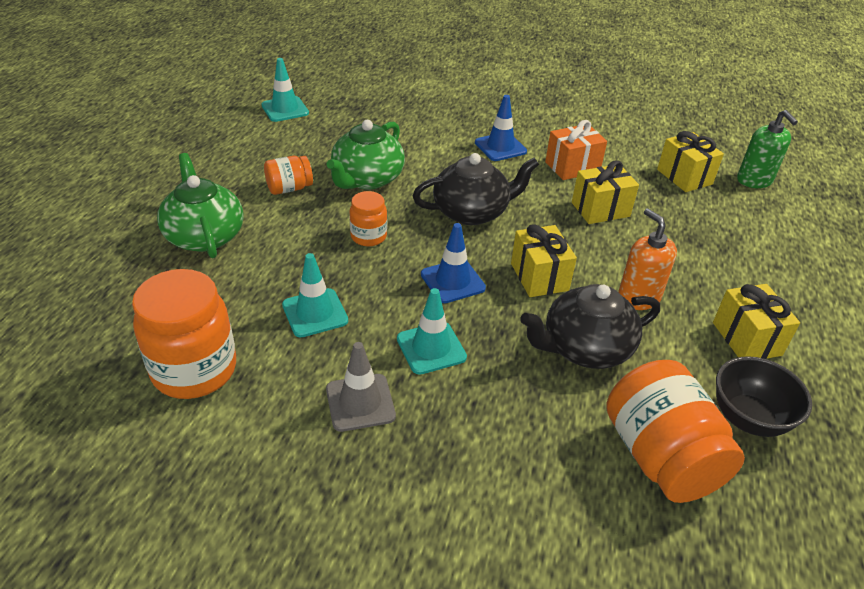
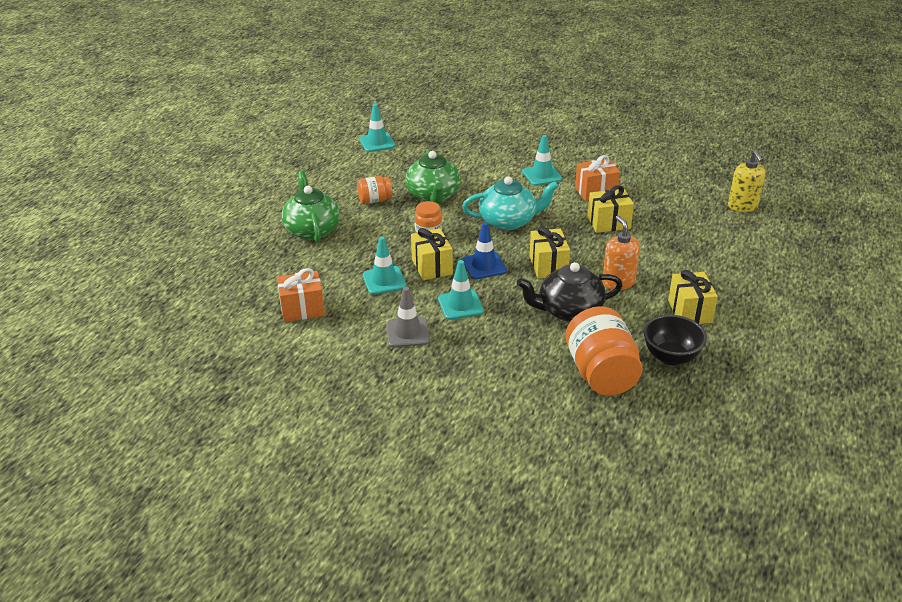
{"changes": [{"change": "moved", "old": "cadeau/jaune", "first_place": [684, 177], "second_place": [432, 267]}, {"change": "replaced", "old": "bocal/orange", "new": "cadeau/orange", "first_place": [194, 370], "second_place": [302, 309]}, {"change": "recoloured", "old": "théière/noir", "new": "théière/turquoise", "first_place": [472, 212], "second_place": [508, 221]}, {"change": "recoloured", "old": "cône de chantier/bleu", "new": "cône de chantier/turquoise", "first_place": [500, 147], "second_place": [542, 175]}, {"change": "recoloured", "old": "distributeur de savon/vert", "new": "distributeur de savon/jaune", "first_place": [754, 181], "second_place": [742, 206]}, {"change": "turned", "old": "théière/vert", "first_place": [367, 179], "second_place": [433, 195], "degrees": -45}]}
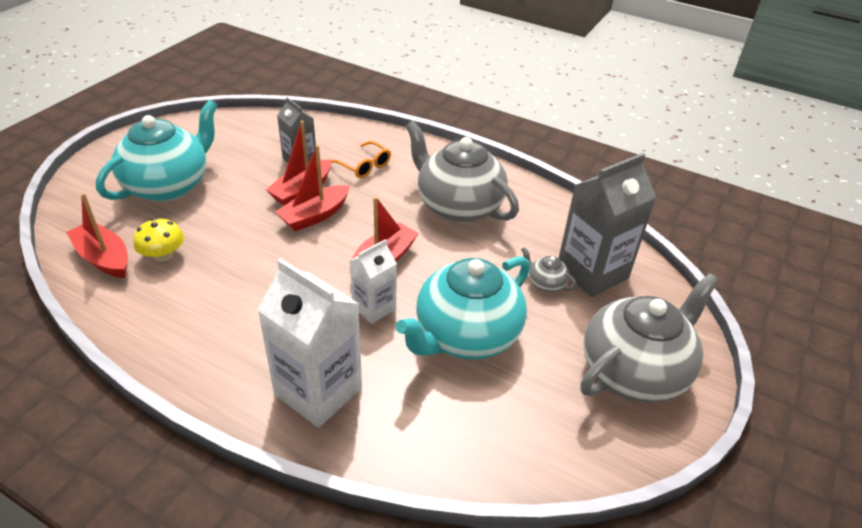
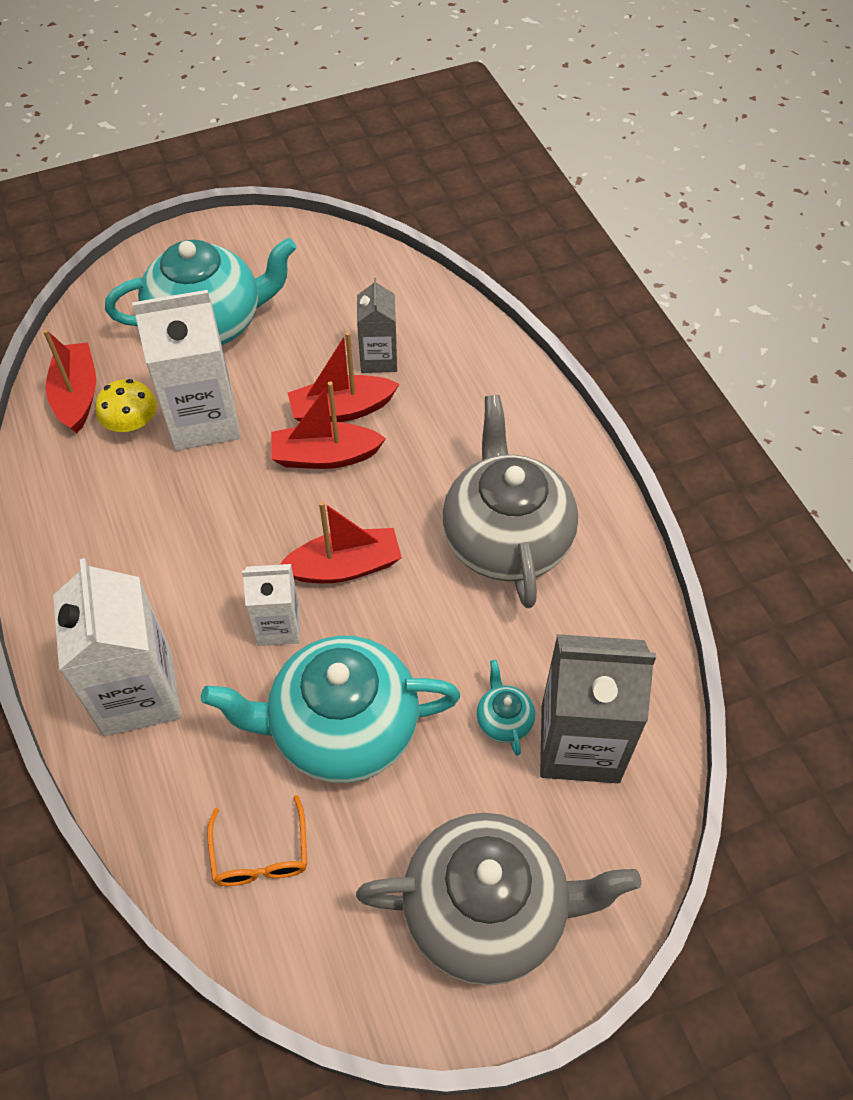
{"changes": [{"change": "added", "new": "brique de lait/blanc", "second_place": [203, 420]}, {"change": "moved", "old": "lunettes/orange", "first_place": [364, 166], "second_place": [260, 854]}, {"change": "recoloured", "old": "théière/gris", "new": "théière/turquoise", "first_place": [545, 283], "second_place": [504, 720]}]}
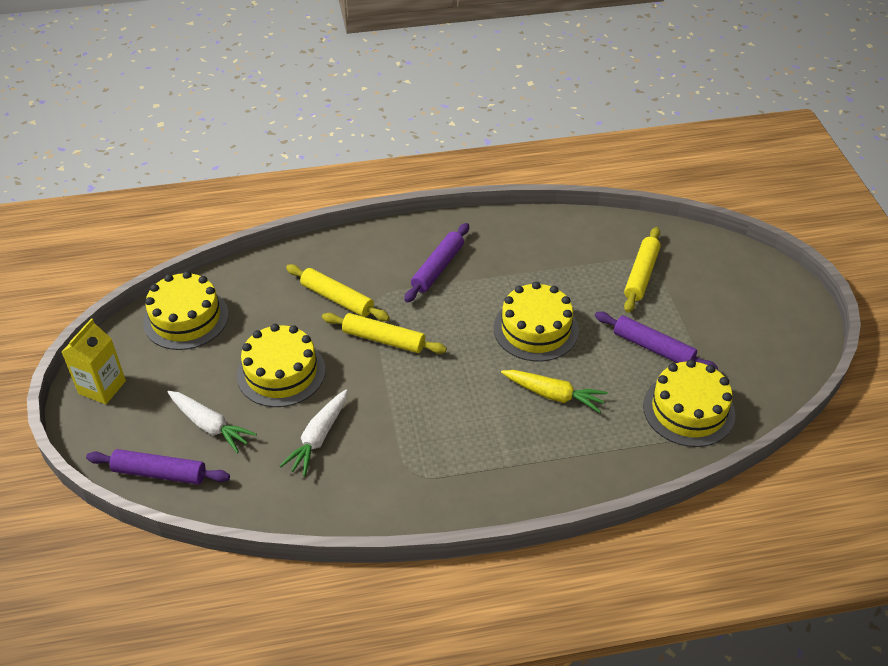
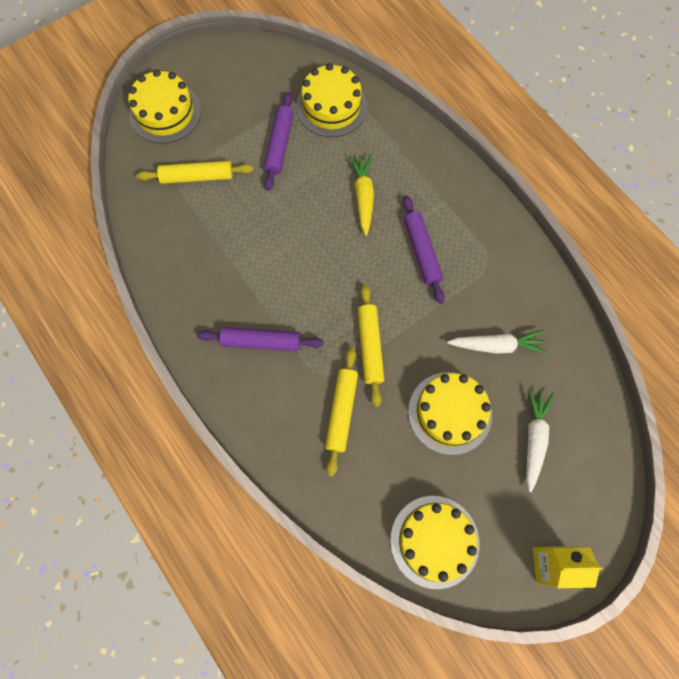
{"changes": [{"change": "moved", "old": "rouleau à pâtisserie/violet", "first_place": [159, 473], "second_place": [421, 252]}, {"change": "moved", "old": "gâteau/jaune", "first_place": [535, 329], "second_place": [165, 112]}]}
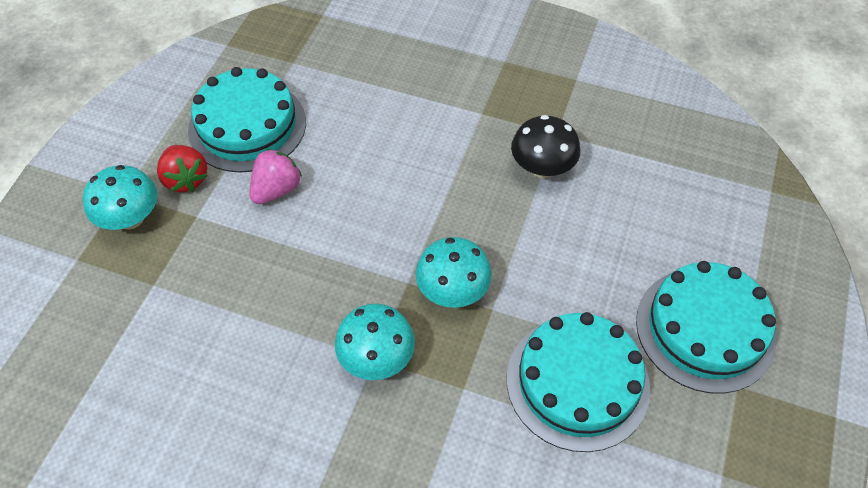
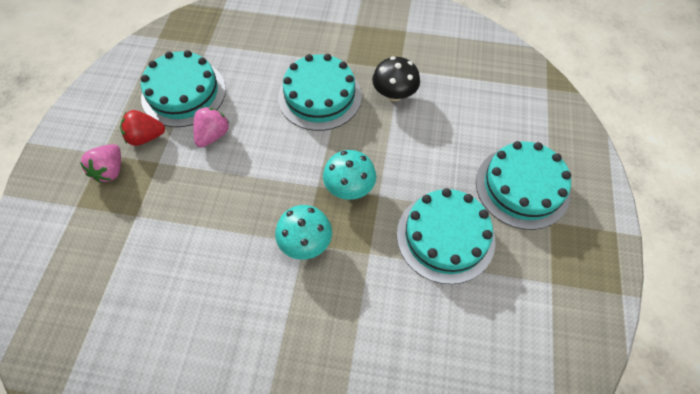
{"changes": [{"change": "added", "new": "gâteau/turquoise", "second_place": [320, 96]}, {"change": "replaced", "old": "champignon/turquoise", "new": "fraise/rose", "first_place": [130, 218], "second_place": [110, 170]}, {"change": "turned", "old": "fraise/rouge", "first_place": [186, 179], "second_place": [146, 137], "degrees": 120}]}
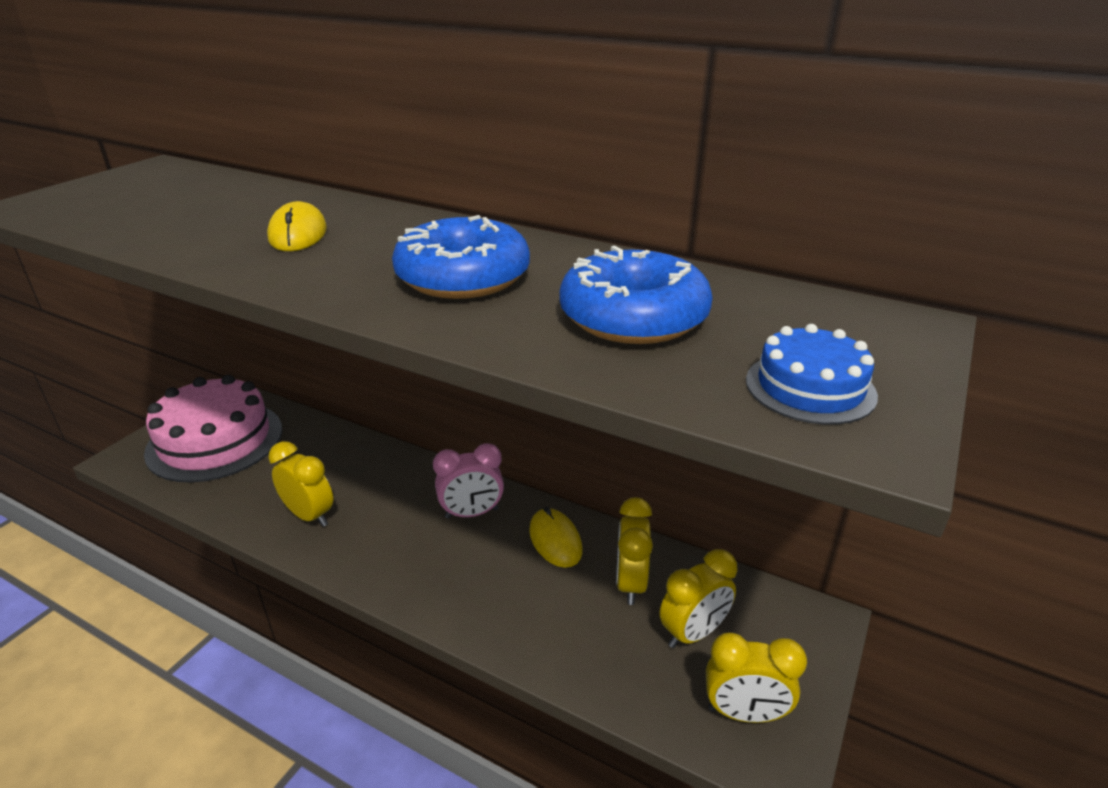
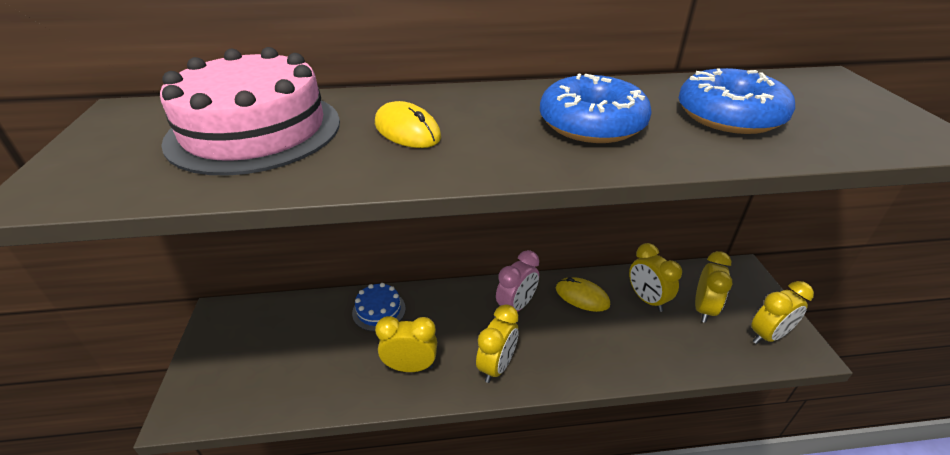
{"changes": [{"change": "added", "new": "réveil/jaune", "second_place": [496, 366]}, {"change": "moved", "old": "gâteau/rose", "first_place": [215, 440], "second_place": [255, 130]}, {"change": "moved", "old": "gâteau/bleu", "first_place": [810, 387], "second_place": [379, 310]}]}
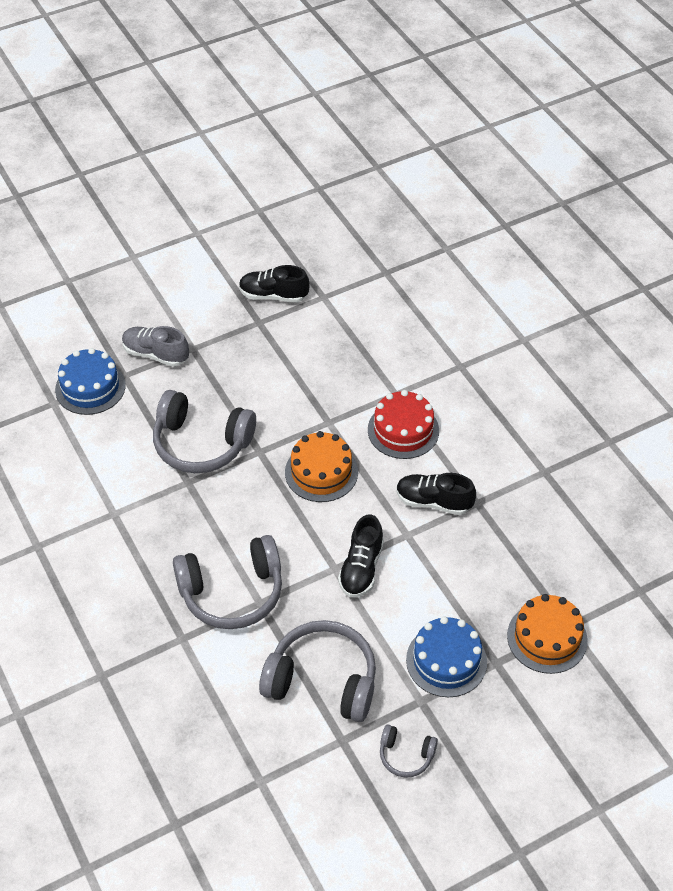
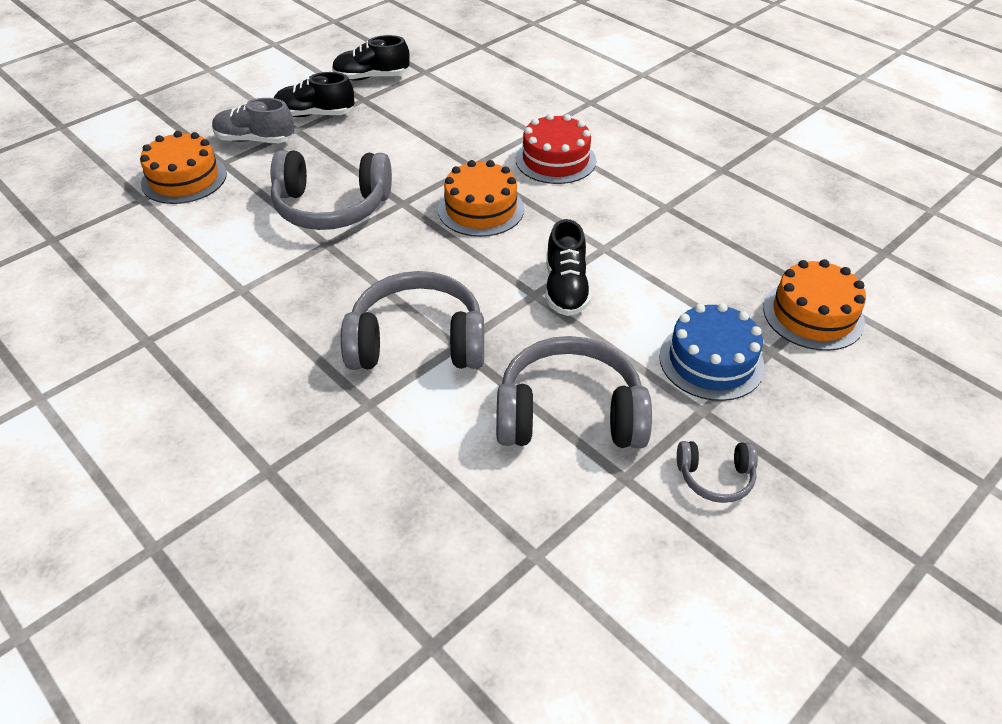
{"changes": [{"change": "moved", "old": "chaussure/noir", "first_place": [433, 502], "second_place": [315, 114]}, {"change": "recoloured", "old": "gâteau/bleu", "new": "gâteau/orange", "first_place": [90, 387], "second_place": [184, 178]}, {"change": "turned", "old": "casque audio/gris", "first_place": [232, 592], "second_place": [417, 342], "degrees": -150}]}
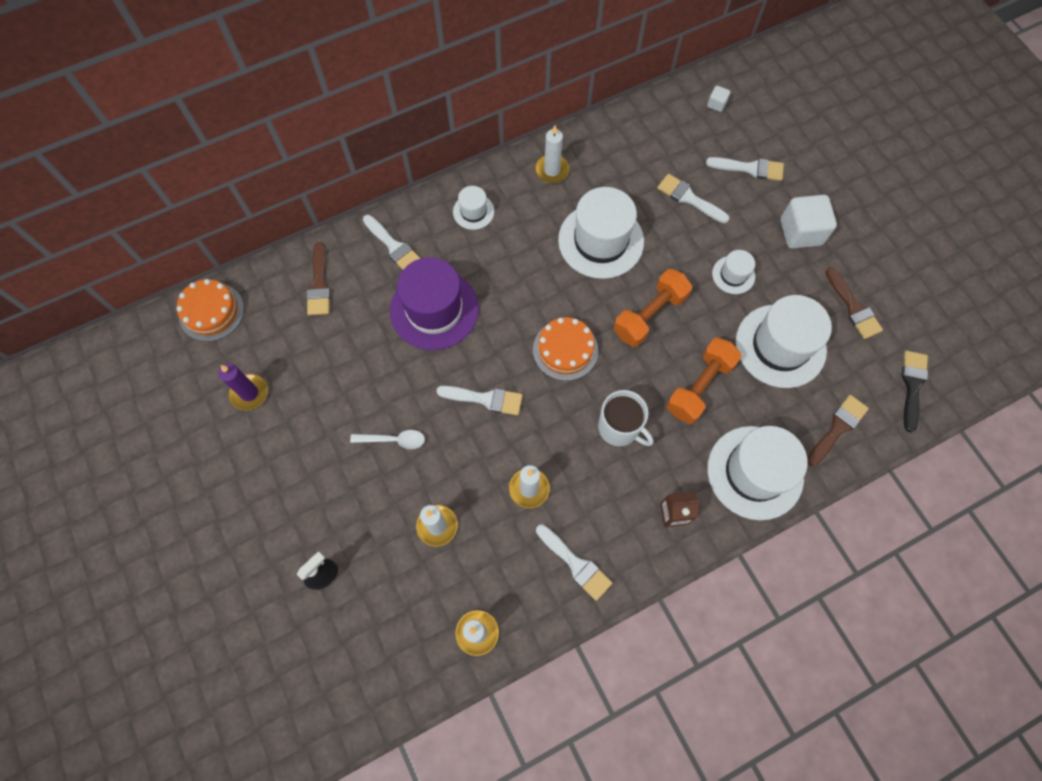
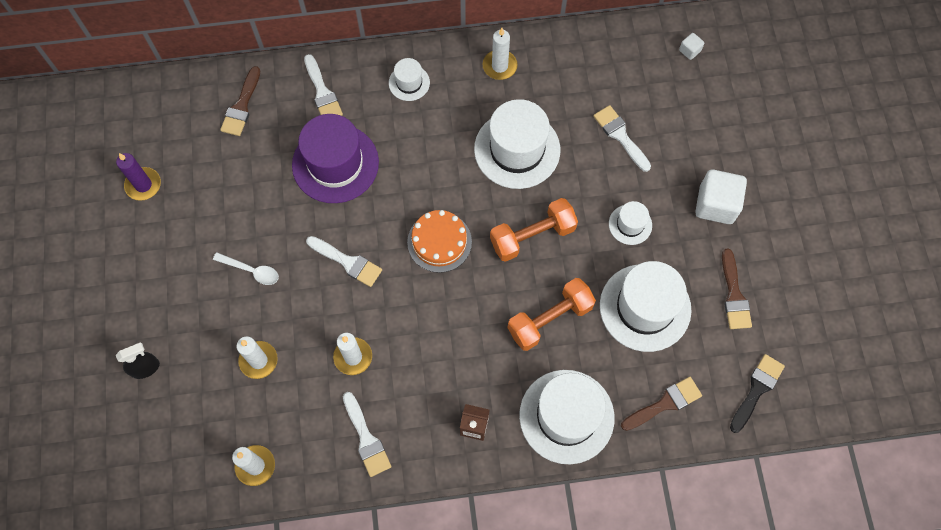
{"changes": [{"change": "removed", "old": "gâteau/orange", "first_place": [211, 312]}, {"change": "removed", "old": "tasse/blanc", "first_place": [619, 428]}, {"change": "removed", "old": "pinceau/blanc", "first_place": [750, 168]}]}
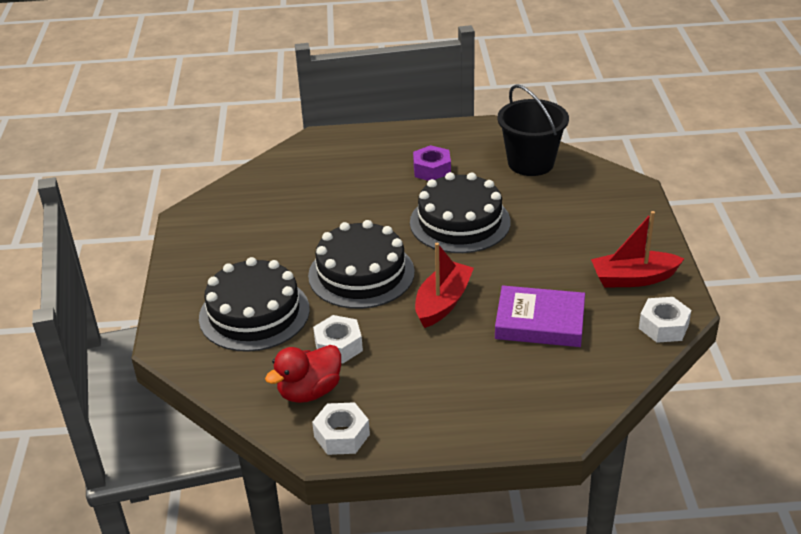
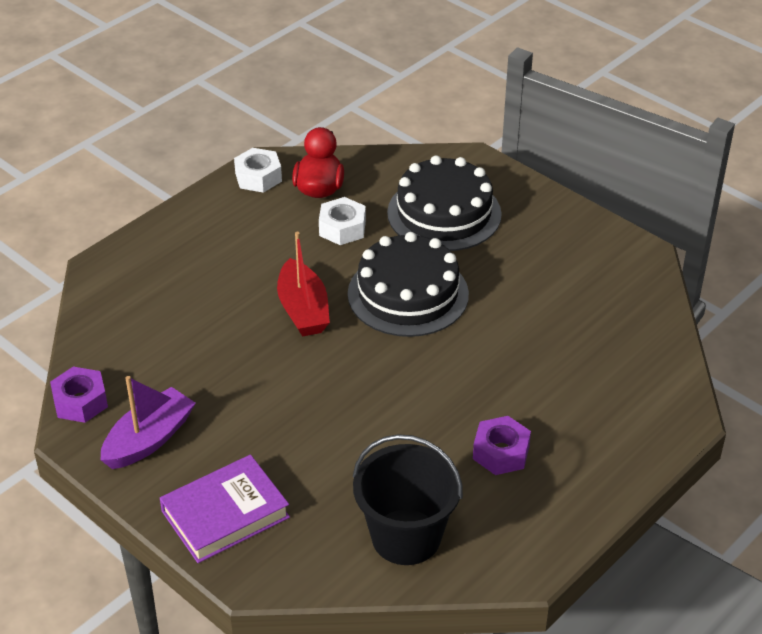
{"changes": [{"change": "removed", "old": "gâteau/noir", "first_place": [460, 222]}, {"change": "moved", "old": "livre/violet", "first_place": [539, 322], "second_place": [225, 514]}, {"change": "recoloured", "old": "bateau/rouge", "new": "bateau/violet", "first_place": [633, 278], "second_place": [149, 439]}, {"change": "recoloured", "old": "écrou/blanc", "new": "écrou/violet", "first_place": [663, 326], "second_place": [80, 402]}]}
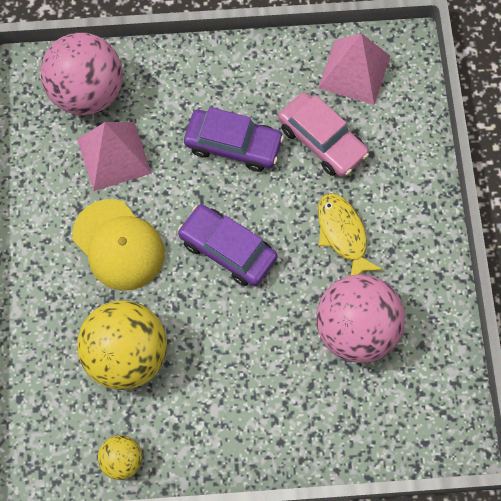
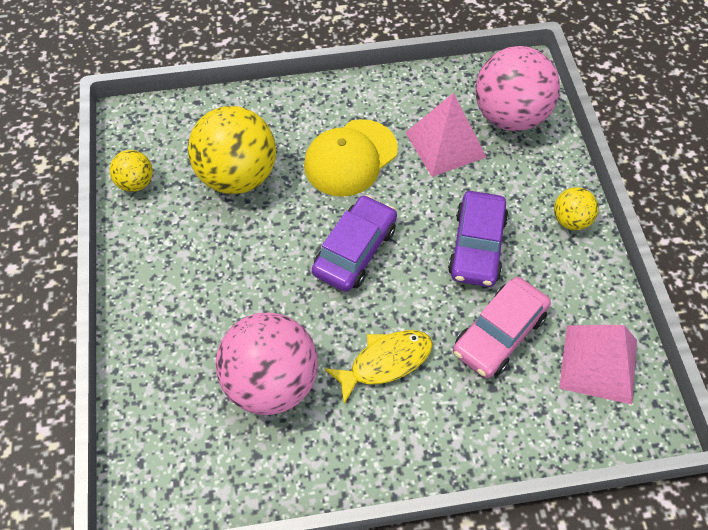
{"changes": [{"change": "added", "new": "balle/jaune", "second_place": [571, 220]}]}
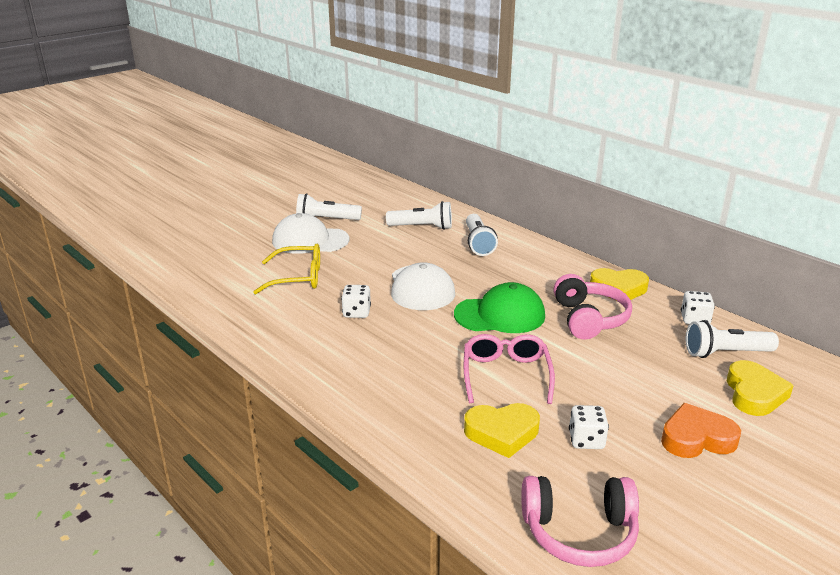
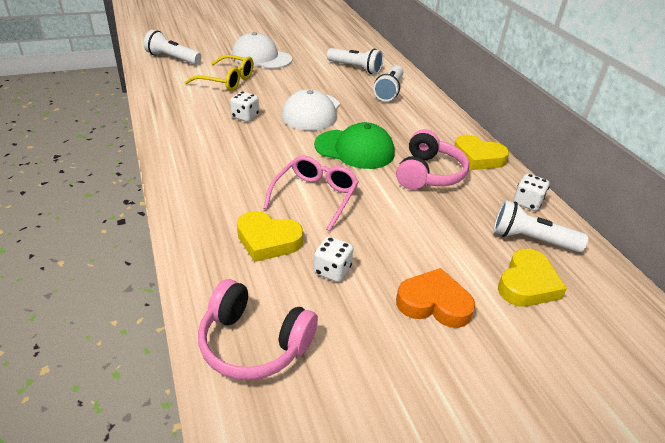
{"changes": [{"change": "moved", "old": "lampe de poche/blanc", "first_place": [326, 220], "second_place": [172, 58]}]}
